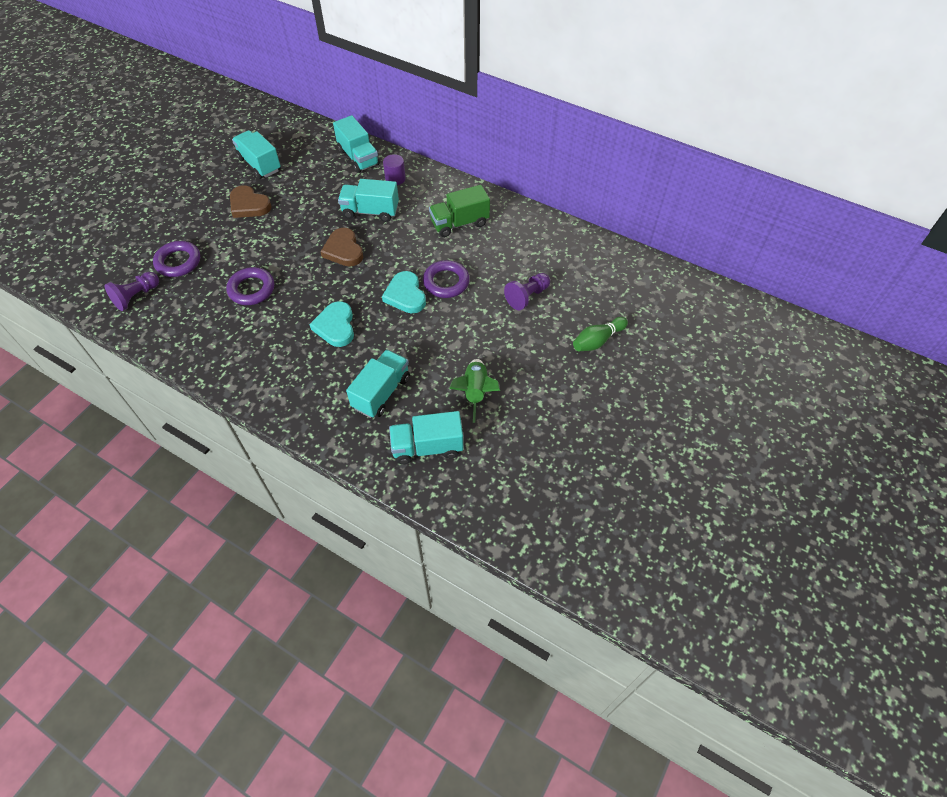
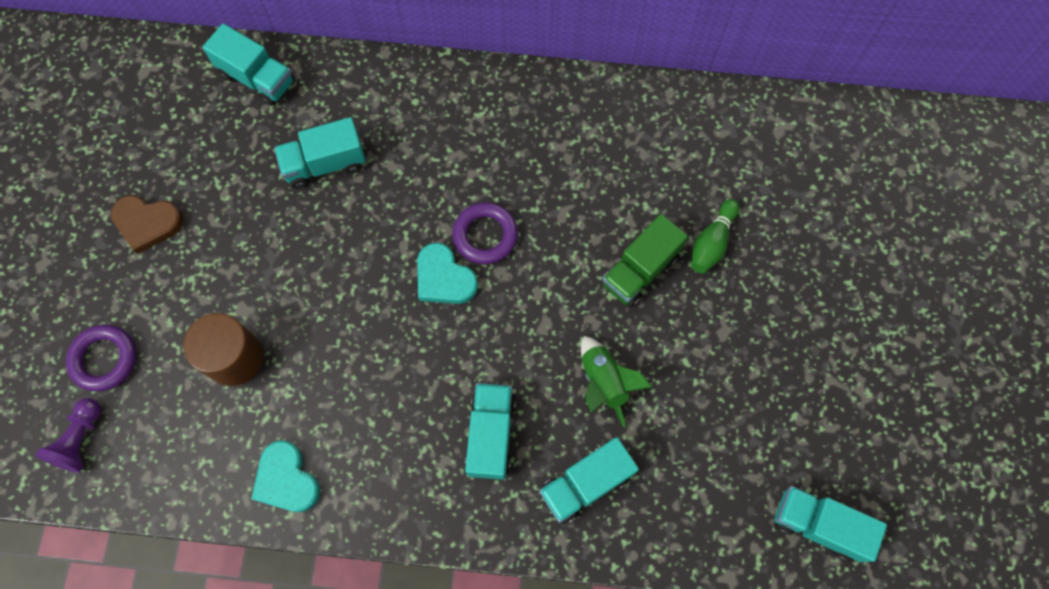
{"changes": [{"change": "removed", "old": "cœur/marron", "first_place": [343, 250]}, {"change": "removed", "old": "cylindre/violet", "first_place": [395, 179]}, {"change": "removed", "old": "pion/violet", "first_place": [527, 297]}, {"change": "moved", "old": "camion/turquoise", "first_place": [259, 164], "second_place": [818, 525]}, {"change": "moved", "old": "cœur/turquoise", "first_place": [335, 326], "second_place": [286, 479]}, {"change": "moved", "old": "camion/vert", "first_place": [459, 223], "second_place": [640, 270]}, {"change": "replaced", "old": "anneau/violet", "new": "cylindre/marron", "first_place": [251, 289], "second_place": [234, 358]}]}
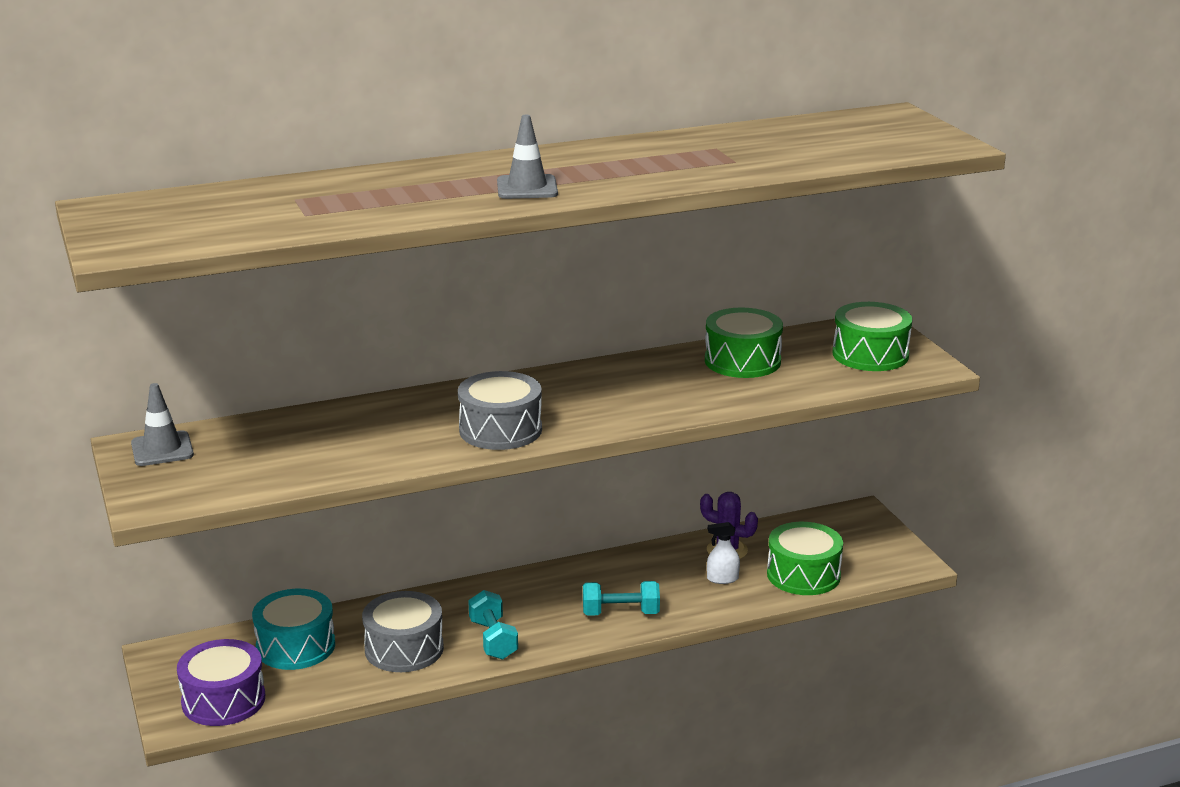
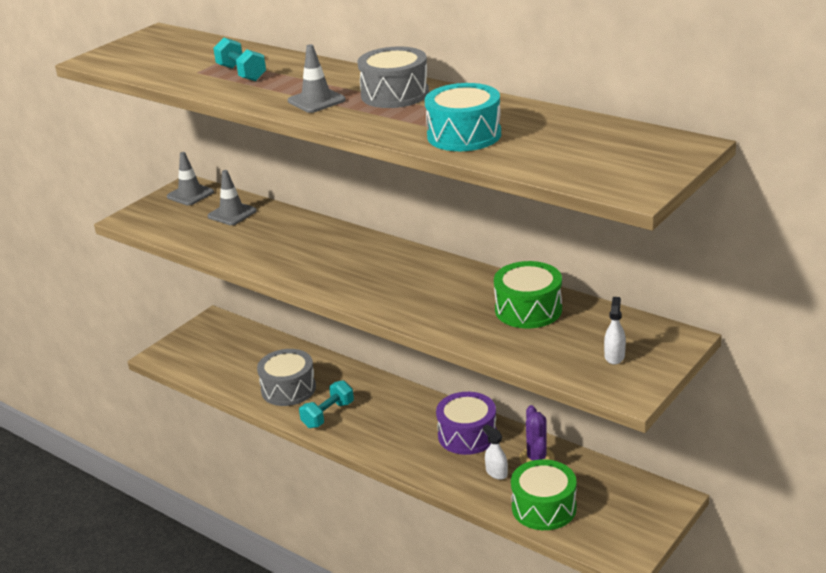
{"changes": [{"change": "added", "new": "cône de chantier/gris", "second_place": [232, 214]}, {"change": "moved", "old": "tambour/violet", "first_place": [223, 700], "second_place": [467, 435]}, {"change": "moved", "old": "tambour/turquoise", "first_place": [295, 646], "second_place": [464, 135]}, {"change": "moved", "old": "tambour/gris", "first_place": [500, 430], "second_place": [395, 94]}, {"change": "moved", "old": "haltère/turquoise", "first_place": [620, 613], "second_place": [241, 73]}, {"change": "replaced", "old": "tambour/vert", "new": "vaporisateur/blanc", "first_place": [870, 355], "second_place": [614, 356]}]}
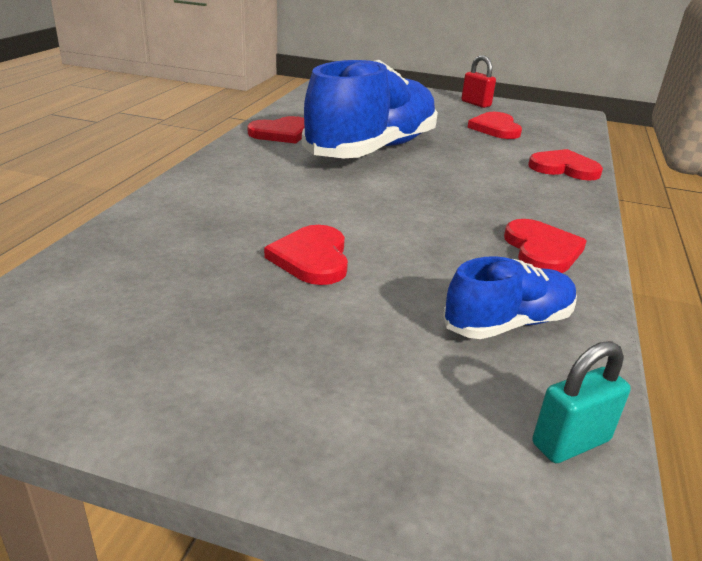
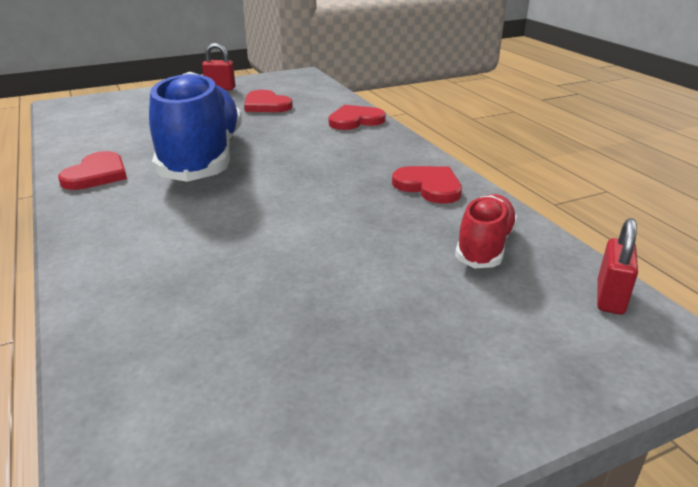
{"changes": [{"change": "removed", "old": "cœur/rouge", "first_place": [312, 258]}, {"change": "recoloured", "old": "chaussure/bleu", "new": "chaussure/rouge", "first_place": [508, 323], "second_place": [484, 246]}, {"change": "recoloured", "old": "cadenas/turquoise", "new": "cadenas/rouge", "first_place": [570, 442], "second_place": [610, 298]}]}
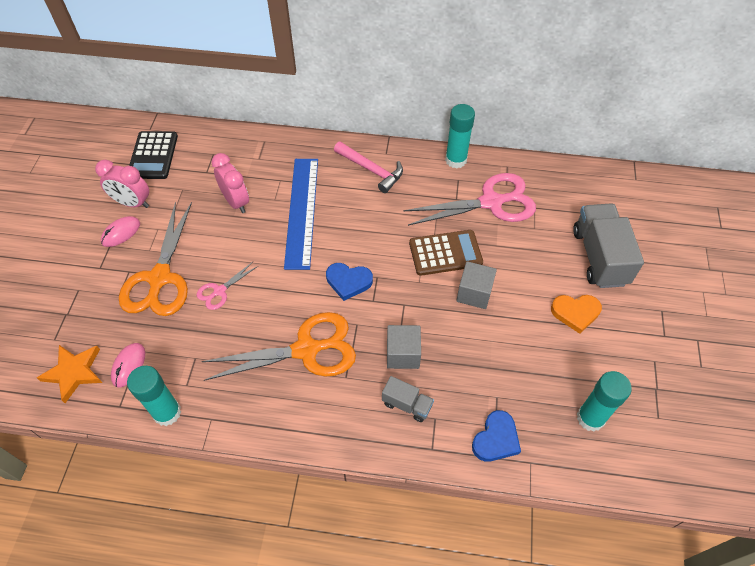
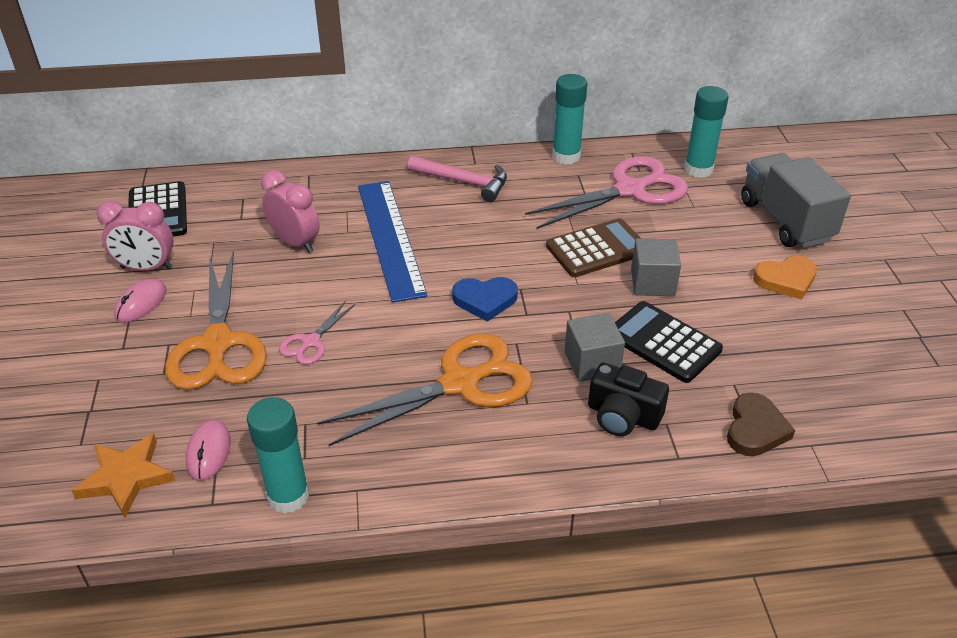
{"changes": [{"change": "added", "new": "calculatrice/noir", "second_place": [663, 342]}, {"change": "moved", "old": "bâton de colle/turquoise", "first_place": [590, 418], "second_place": [698, 169]}, {"change": "replaced", "old": "camion/gris", "new": "appareil photo/noir", "first_place": [407, 404], "second_place": [622, 416]}, {"change": "recoloured", "old": "cœur/bleu", "new": "cœur/marron", "first_place": [496, 439], "second_place": [755, 429]}]}
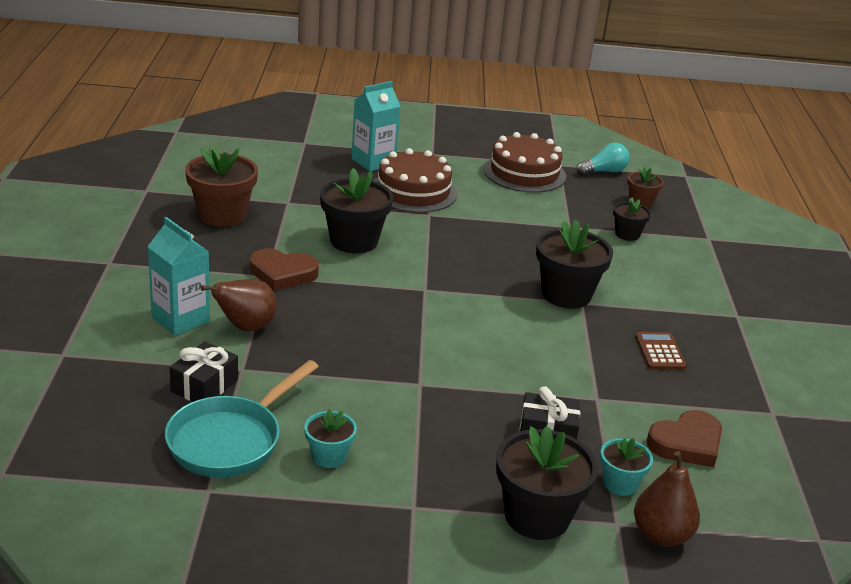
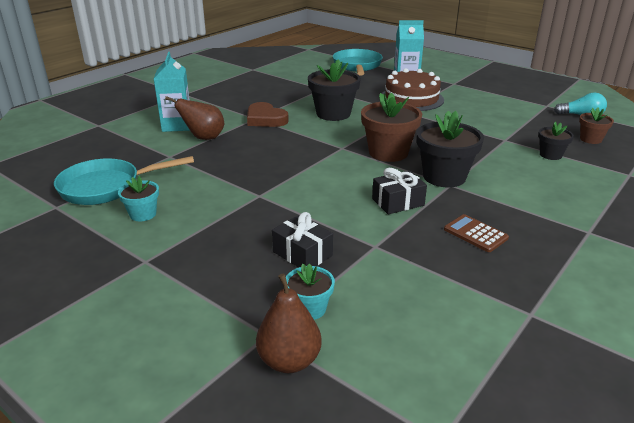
{"changes": [{"change": "removed", "old": "gâteau/marron", "first_place": [524, 173]}, {"change": "removed", "old": "pot de fleurs/noir", "first_place": [537, 516]}, {"change": "removed", "old": "cœur/marron", "first_place": [687, 443]}, {"change": "added", "new": "poêle/turquoise", "second_place": [357, 66]}, {"change": "moved", "old": "cadeau/noir", "first_place": [204, 386], "second_place": [398, 202]}, {"change": "moved", "old": "pot de fleurs/marron", "first_place": [222, 215], "second_place": [388, 152]}, {"change": "turned", "old": "calculatrice/marron", "first_place": [660, 352], "second_place": [475, 234], "degrees": -75}]}
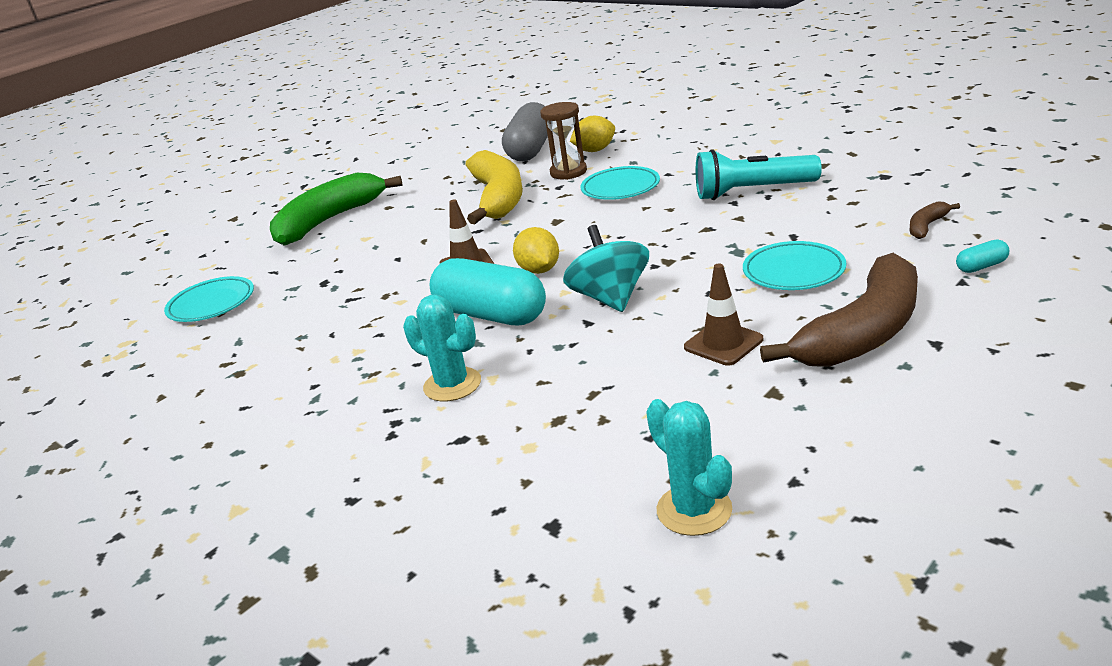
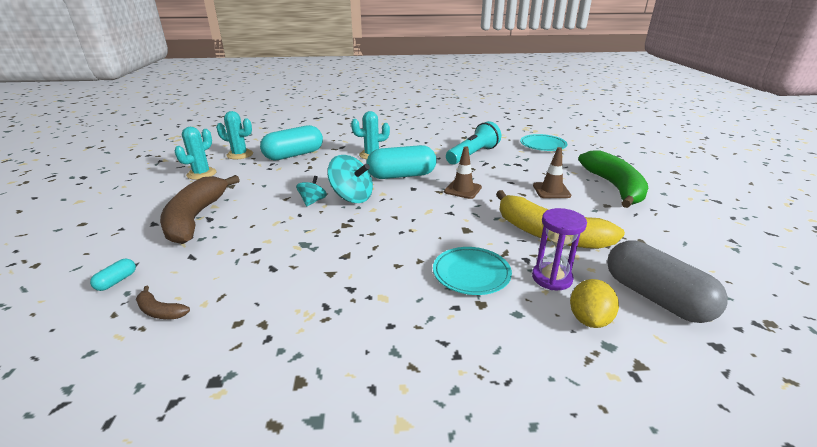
{"changes": [{"change": "removed", "old": "citron/jaune", "first_place": [539, 270]}, {"change": "removed", "old": "assiette/turquoise", "first_place": [793, 271]}, {"change": "added", "new": "cactus/turquoise", "second_place": [201, 174]}, {"change": "added", "new": "gélule/turquoise", "second_place": [294, 155]}, {"change": "added", "new": "toupie/turquoise", "second_place": [312, 201]}, {"change": "moved", "old": "cône de chantier/marron", "first_place": [723, 343], "second_place": [551, 191]}, {"change": "moved", "old": "lampe de poche/turquoise", "first_place": [752, 191], "second_place": [473, 155]}, {"change": "recoloured", "old": "sablier/marron", "new": "sablier/violet", "first_place": [568, 172], "second_place": [552, 278]}, {"change": "turned", "old": "banane/marron", "first_place": [927, 226], "second_place": [160, 311], "degrees": 120}]}
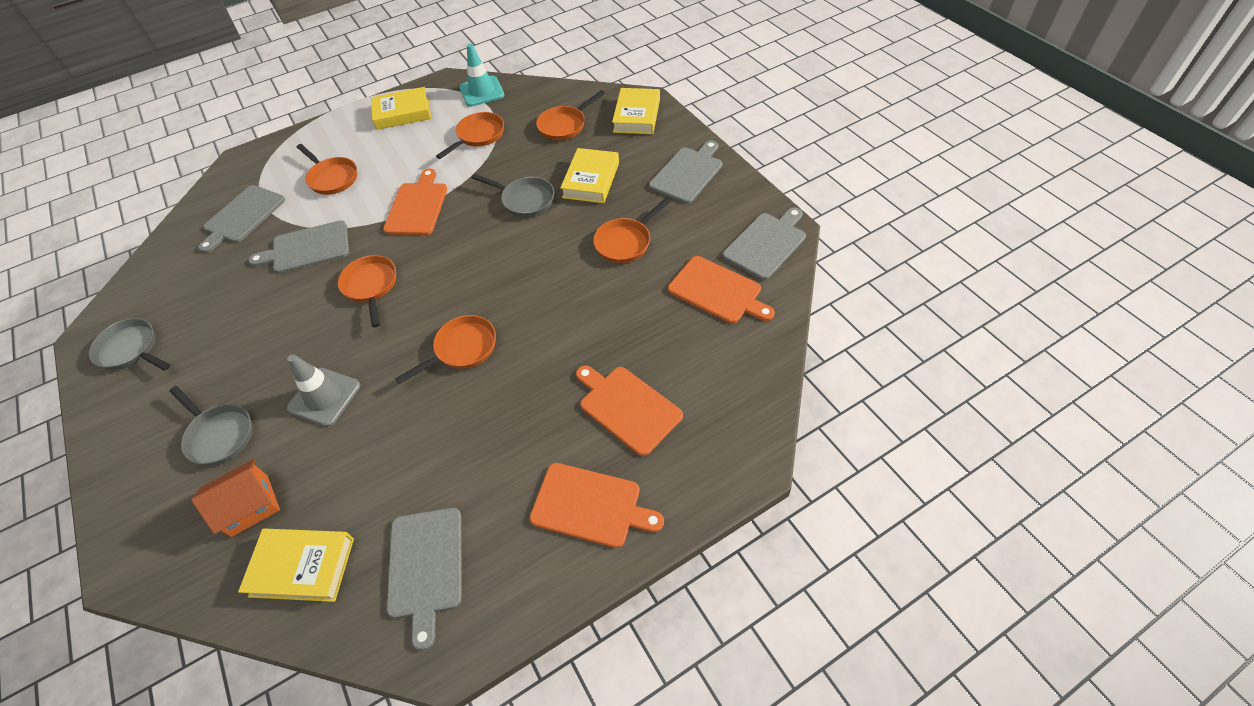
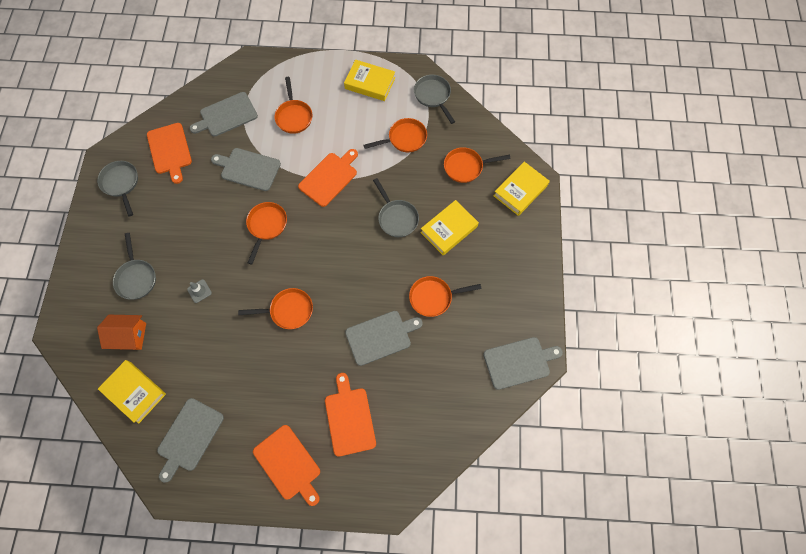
{"changes": [{"change": "moved", "old": "planche à découper/gris", "first_place": [688, 173], "second_place": [381, 337]}, {"change": "moved", "old": "planche à découper/orange", "first_place": [718, 291], "second_place": [170, 150]}, {"change": "replaced", "old": "cône de chantier/turquoise", "new": "poêle/gris", "first_place": [482, 91], "second_place": [433, 96]}, {"change": "resized", "old": "cône de chantier/gris", "first_place": [324, 397], "second_place": [199, 291], "factor": 0.53}]}
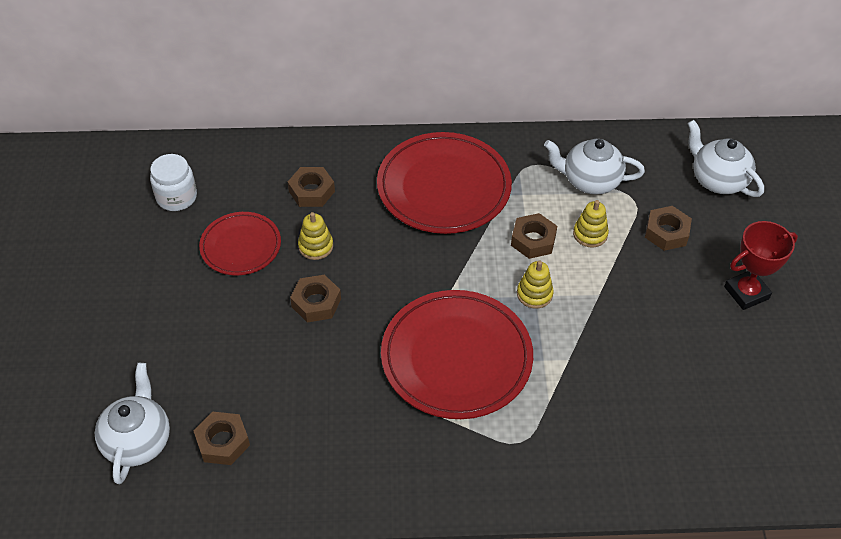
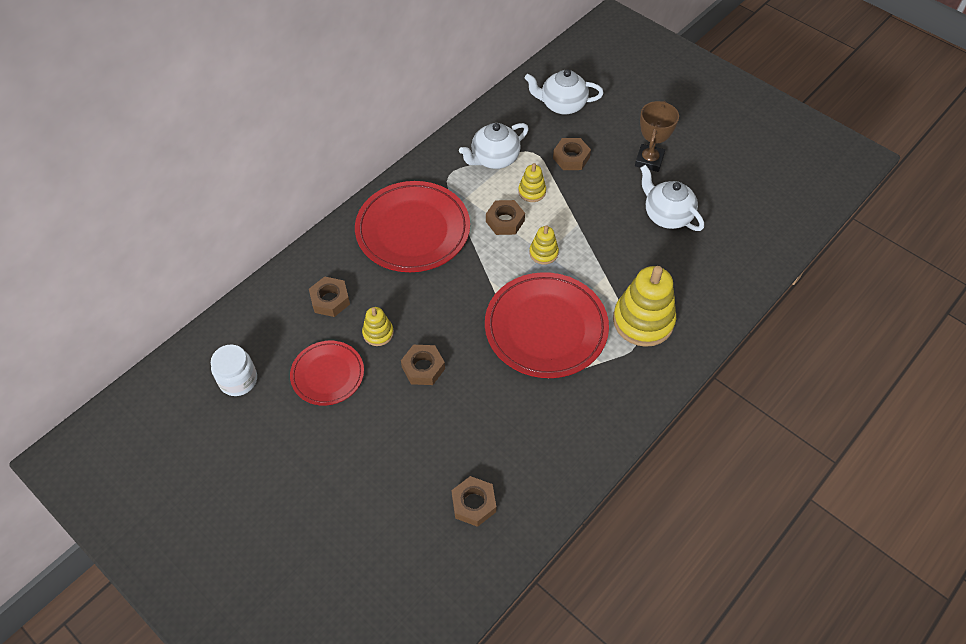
{"changes": [{"change": "added", "new": "jouet à empiler/jaune", "second_place": [643, 321]}, {"change": "moved", "old": "théière/blanc", "first_place": [138, 441], "second_place": [667, 215]}, {"change": "recoloured", "old": "trophée/rouge", "new": "trophée/marron", "first_place": [746, 293], "second_place": [649, 160]}]}
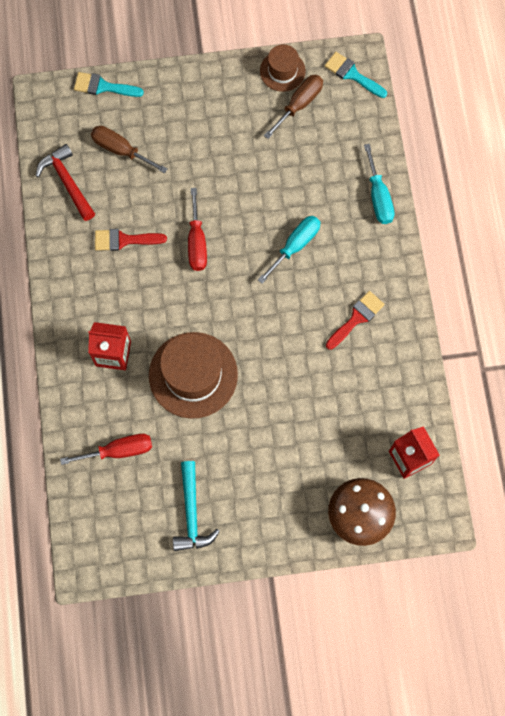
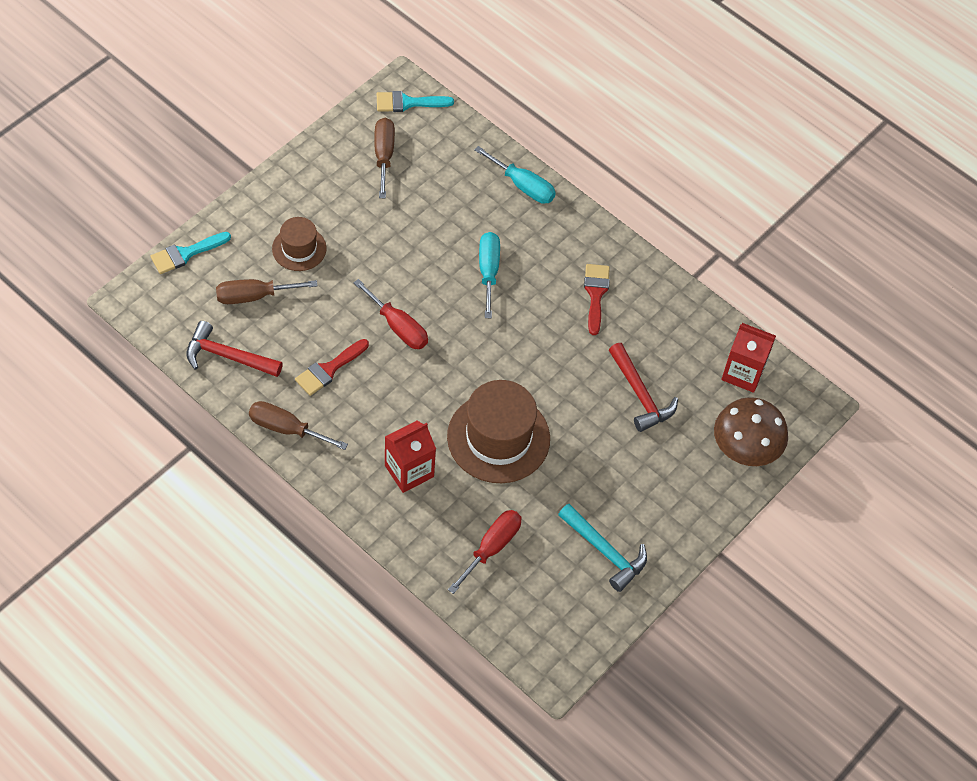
{"changes": [{"change": "added", "new": "tournevis/marron", "second_place": [286, 429]}, {"change": "added", "new": "marteau/rouge", "second_place": [640, 395]}, {"change": "moved", "old": "chapeau/marron", "first_place": [282, 71], "second_place": [299, 248]}]}
